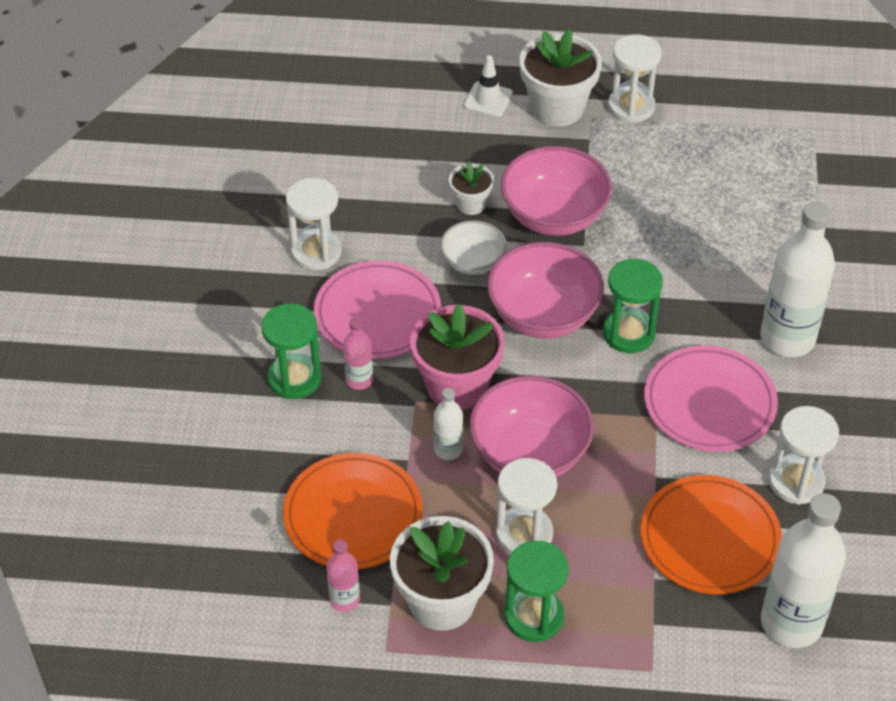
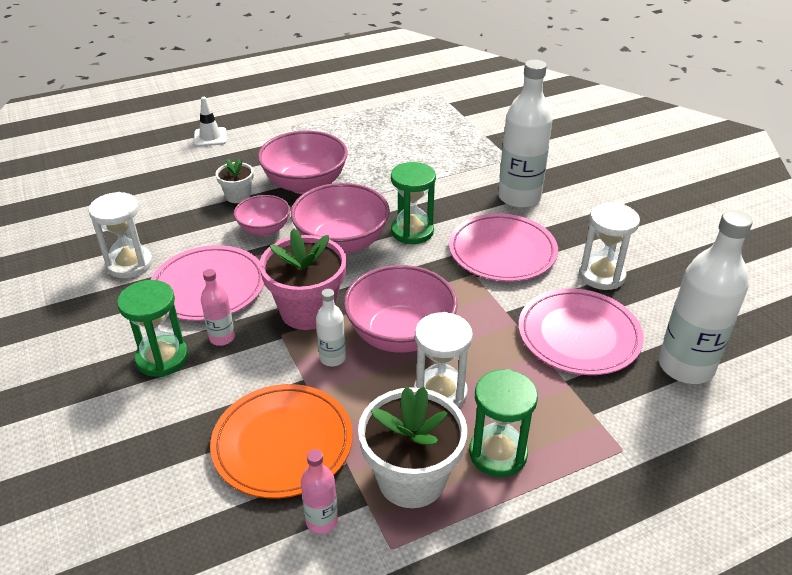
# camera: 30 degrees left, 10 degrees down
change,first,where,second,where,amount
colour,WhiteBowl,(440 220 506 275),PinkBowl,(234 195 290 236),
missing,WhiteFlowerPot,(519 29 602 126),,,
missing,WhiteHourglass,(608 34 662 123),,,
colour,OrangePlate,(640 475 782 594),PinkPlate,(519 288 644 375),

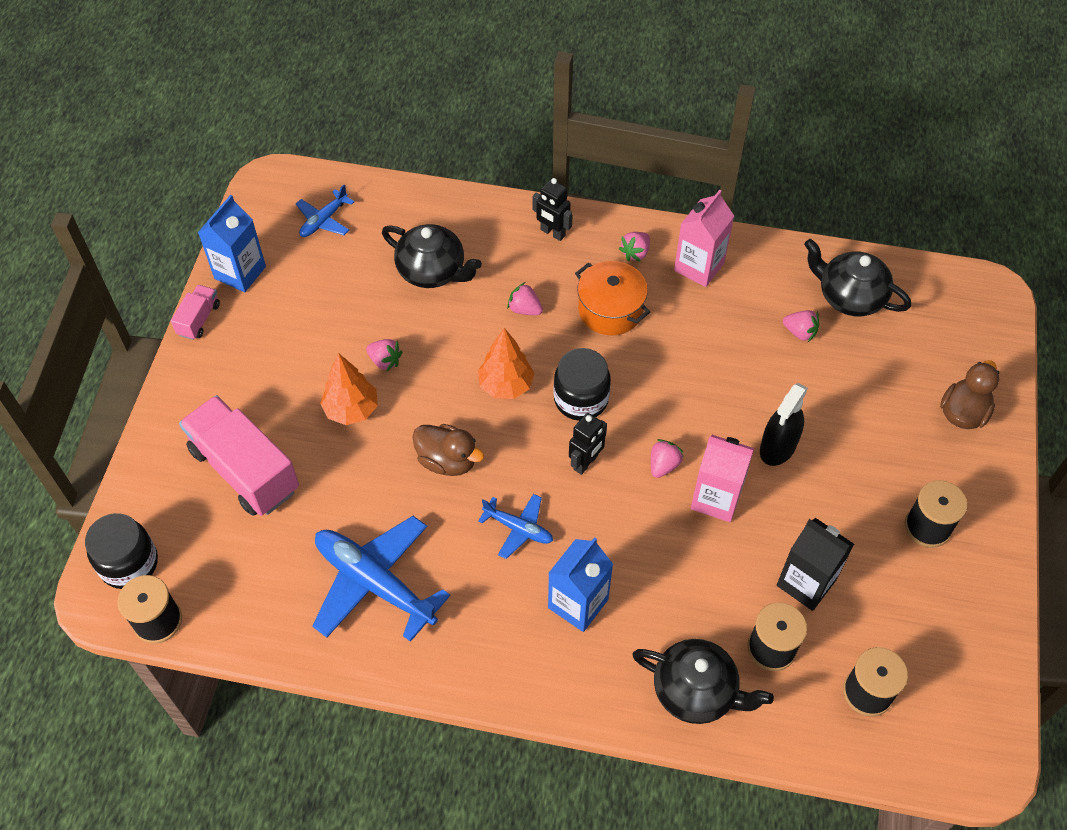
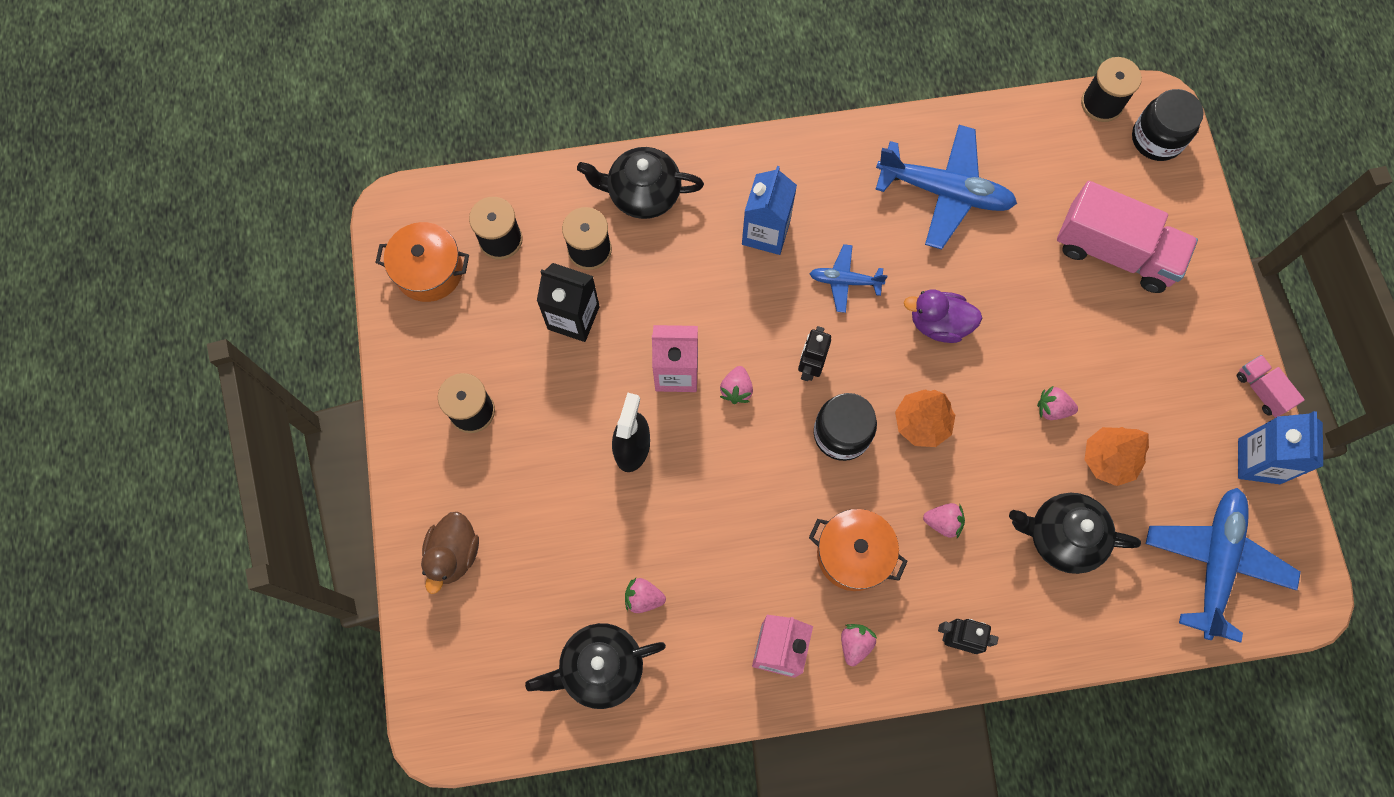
# camera: 160 degrees right, 15 degrees up
change,first,where,second,where,amount
spun,PinkTruck,(171 285 220 340),,(1237 355 1305 418),150 degrees clockwise
size,BluePlane,(296 184 354 237),,(1146 488 1301 643),x1.93
relocated,OrangeTree,(320 353 378 425),,(1085 427 1149 486),
colour,BrownDuck,(413 424 484 476),PurpleDuck,(904 289 982 343),
spun,BlackTeapot,(804 239 911 316),,(525 623 666 709),150 degrees clockwise
appeared,,,OrangePot,(375 222 469 302),

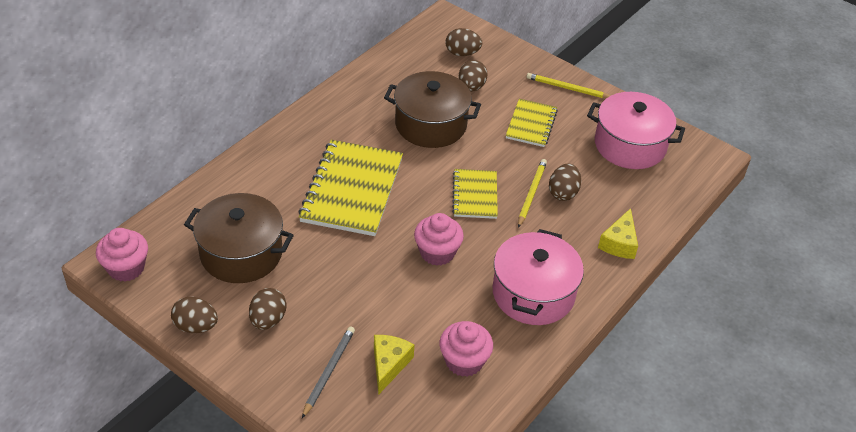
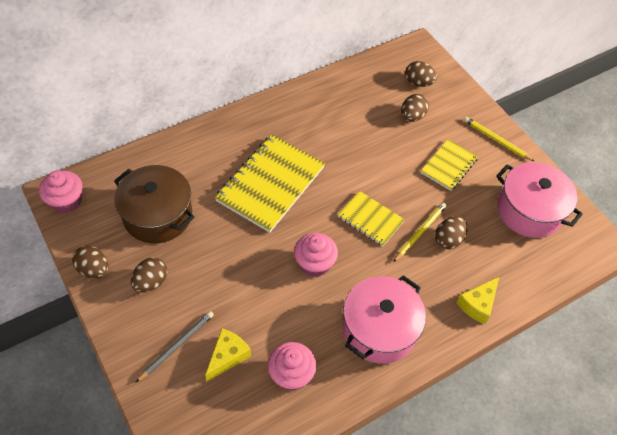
# camera: 20 degrees right, 10 degrees up
change,first,where,second,where,amount
missing,BrownPot,(384 71 481 148),,,
spun,YellowNotebook,(452 169 498 219),,(338 191 405 246),75 degrees counterclockwise

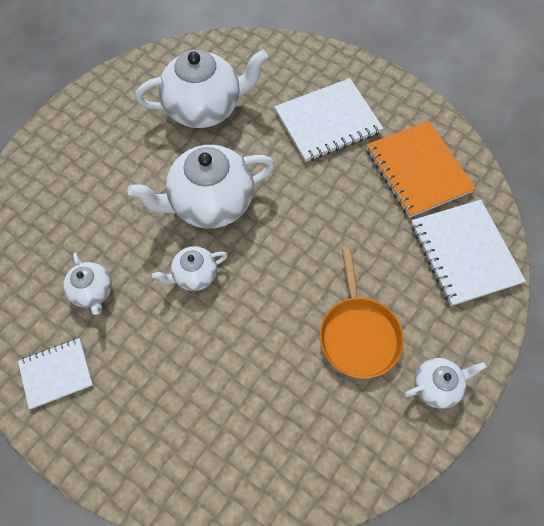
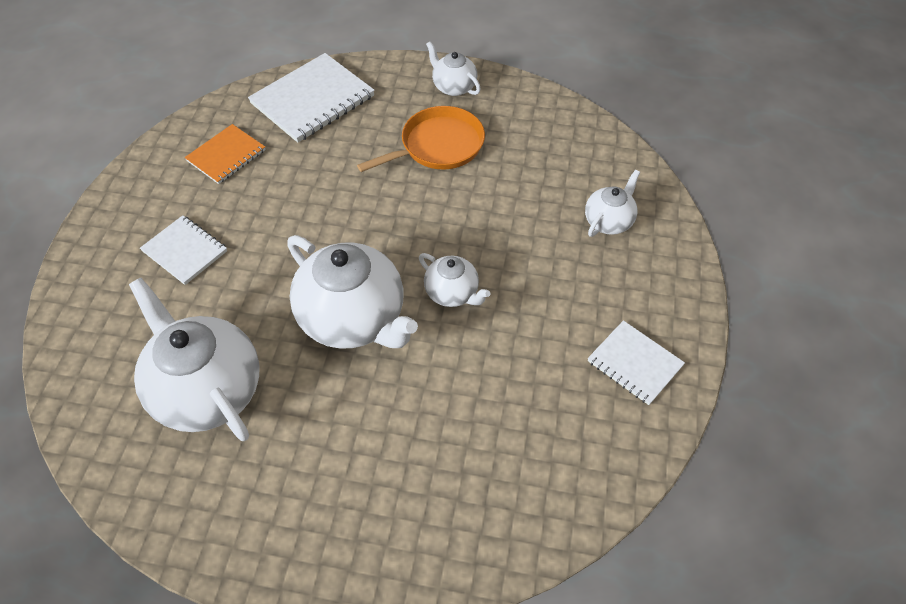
# camera: 115 degrees left, 10 degrees down
change,first,where,second,where,amount
relocated,WhiteTeapot,(63 253 112 315),,(585 170 640 237),
size,WhiteNotebook,(274 78 384 162),,(140 215 227 285),x0.60
size,OrangeNotebook,(366 121 476 218),,(185 124 266 184),x0.60

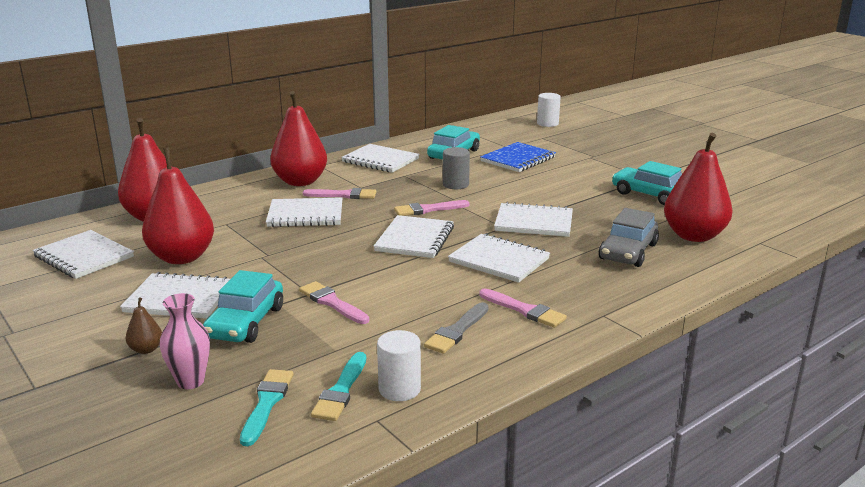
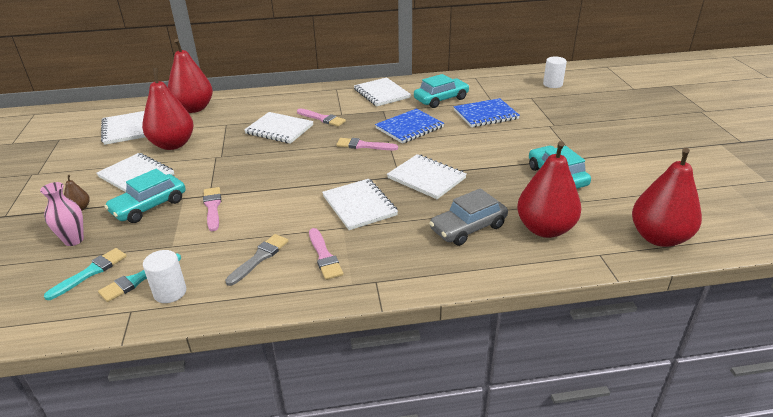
# camera: 30 degrees right, 10 degrees up
change,first,where,second,where,amount
relocated,RedPear,(270 91 327 186),,(632 148 702 247),
missing,WhiteNotebook,(374 215 454 258),,,
spun,GreyBrush,(424 302 489 354),,(225 234 288 286),150 degrees clockwise
exchanged,GreyCylinder,(443 147 470 189),BlueNotebook,(375 109 444 144),

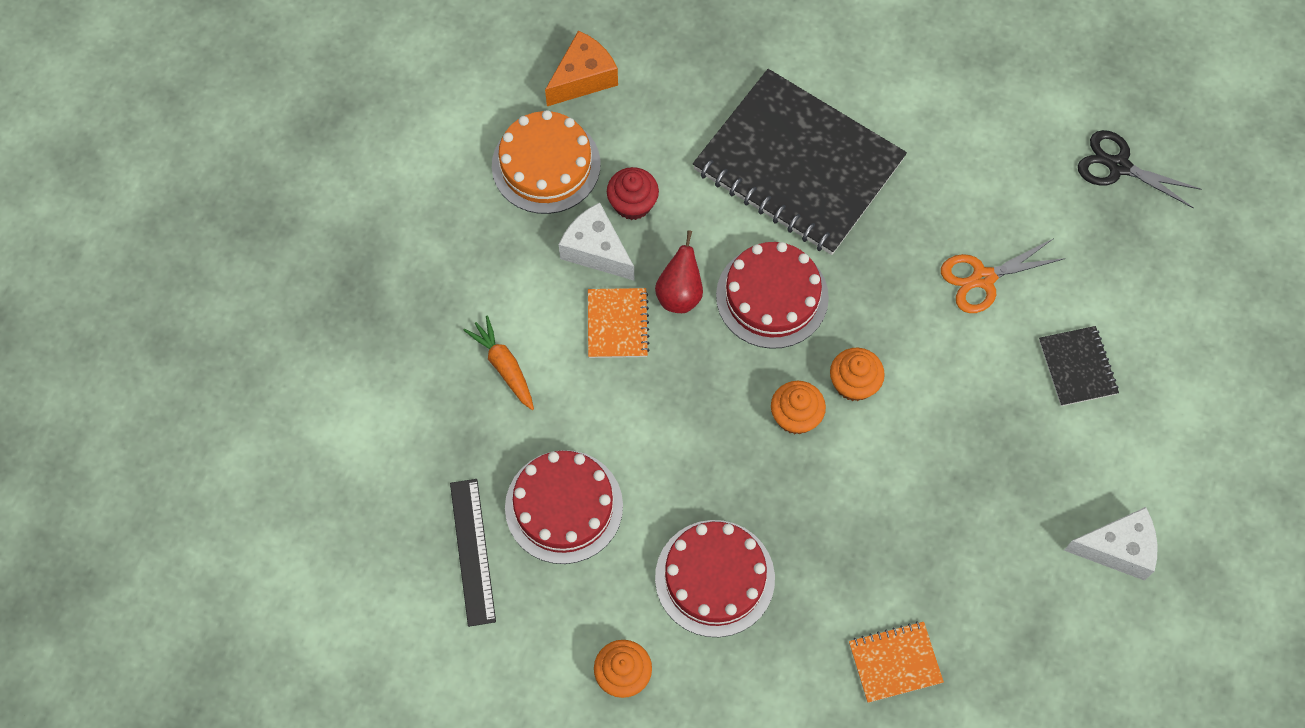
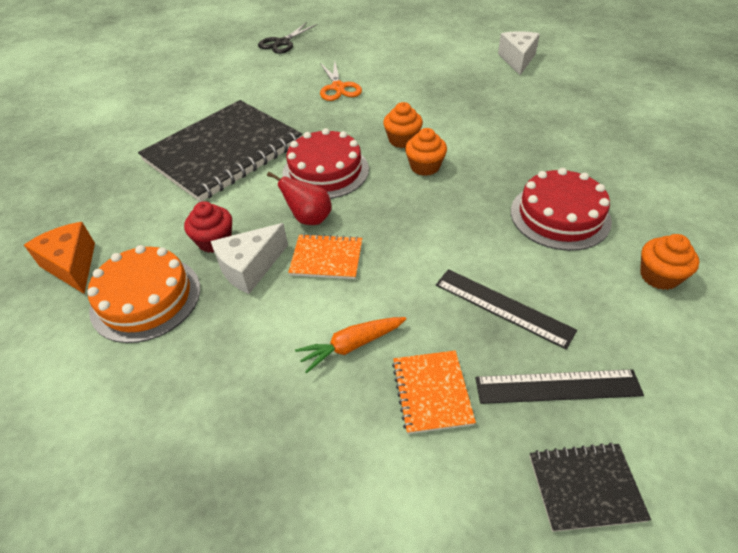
# camera: 80 degrees left, 20 degrees down
change,first,where,second,where,amount
exchanged,RedCake,(505 450 623 564),BlackRuler,(436 269 577 349),
relocated,OrangeNotebook,(849 621 944 703),,(392 351 476 434),
relocated,BlackNotebook,(1039 326 1119 406),,(530 443 651 532),

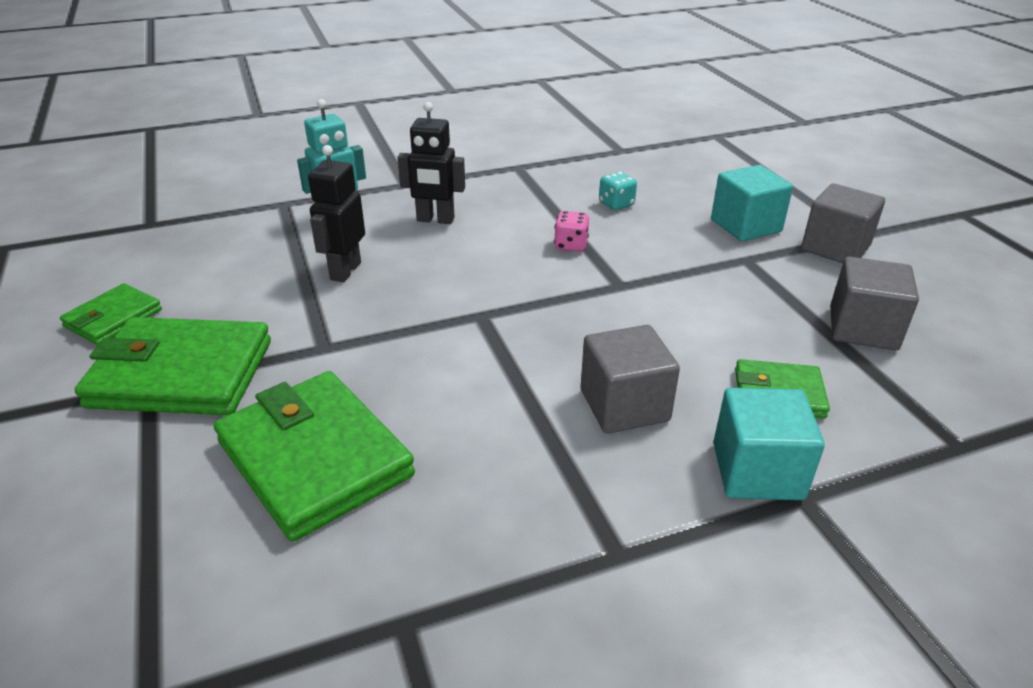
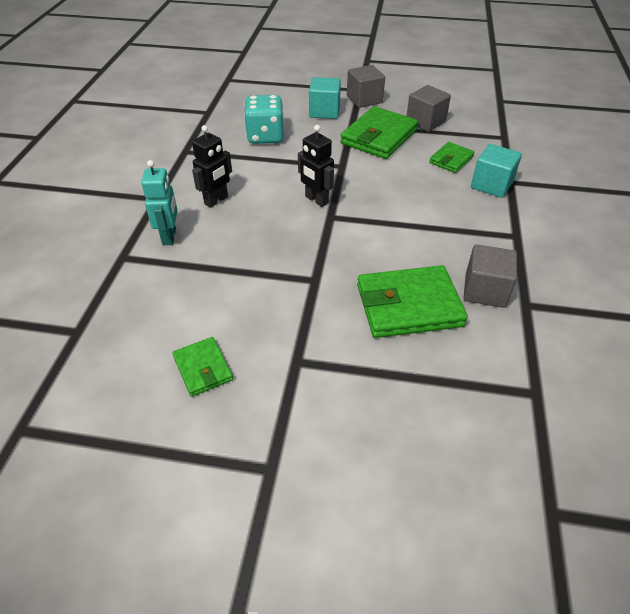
# camera: 60 degrees left, 10 degrees up
change,first,where,second,where,amount
relocated,GreenWallet,(75 317 271 415),,(340 106 418 159),
relocated,BlackRobot,(308 145 365 282),,(298 125 334 207),
missing,PinkDice,(554 211 589 252),,,
relocated,GreyCube,(581 325 680 434),,(464 244 517 308),
size,TurquoiseDice,(599 172 637 210),,(244 95 284 144),x2.07

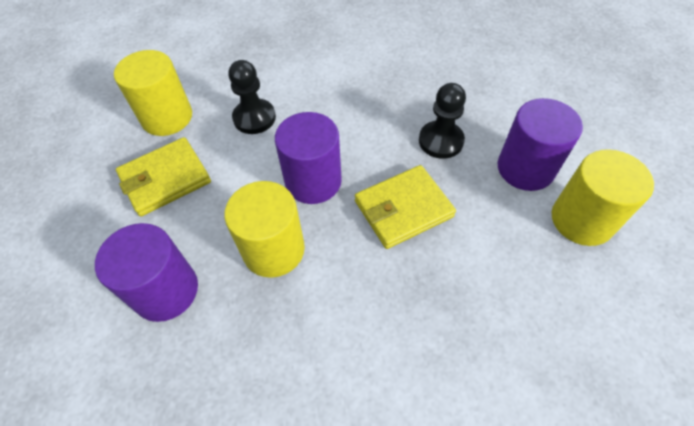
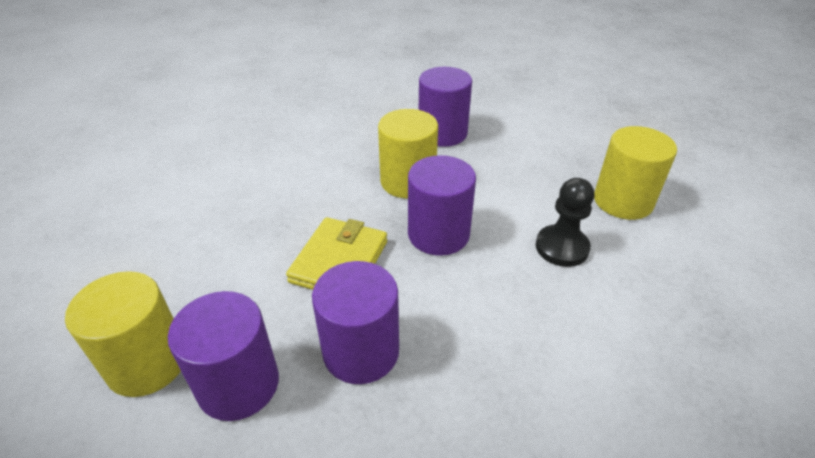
# camera: 135 degrees right, 15 degrees down
change,first,where,second,where,amount
missing,YellowWallet,(116 137 211 217),,,
exchanged,BlackPawn,(419 83 466 159),PurpleCylinder,(312 261 399 384),

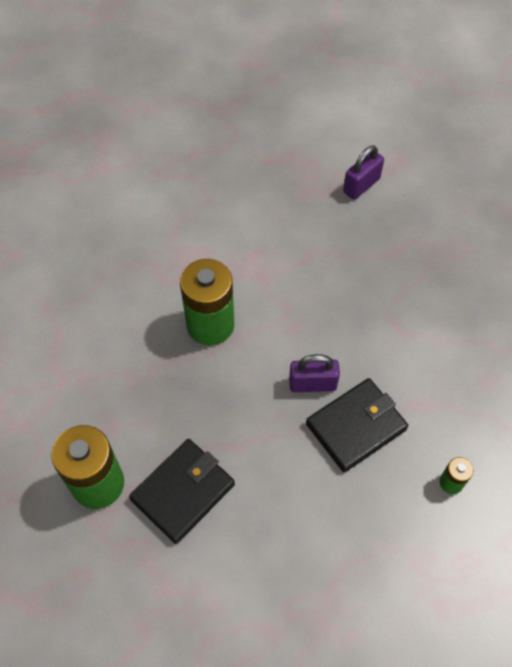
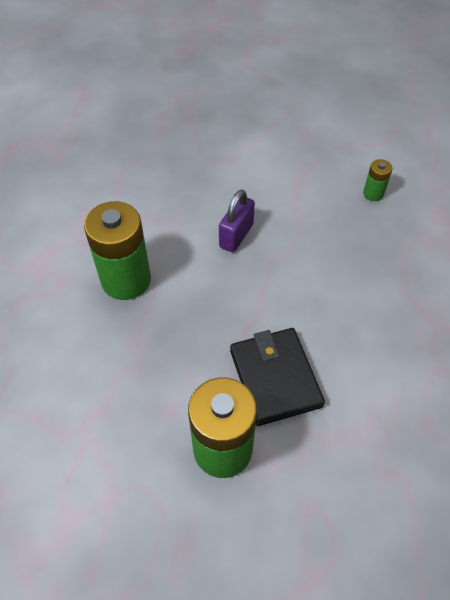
# camera: 60 degrees left, 5 degrees down
change,first,where,second,where,amount
missing,BlackWallet,(306 378 408 472),,,
missing,PurplePadlock,(343 145 384 200),,,

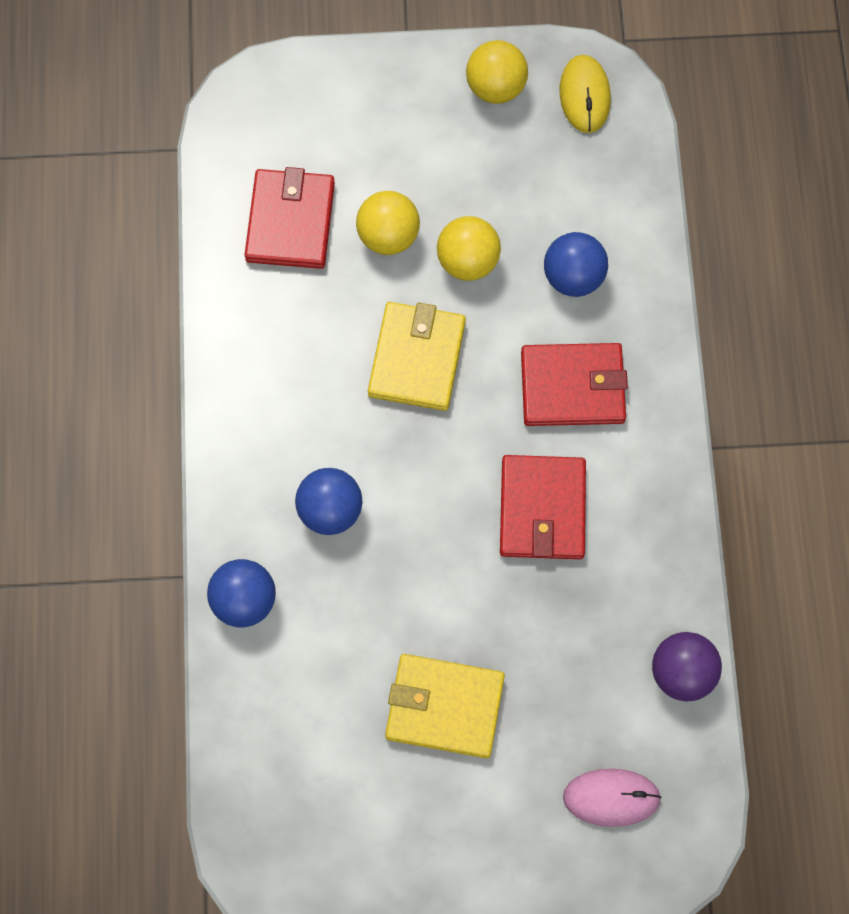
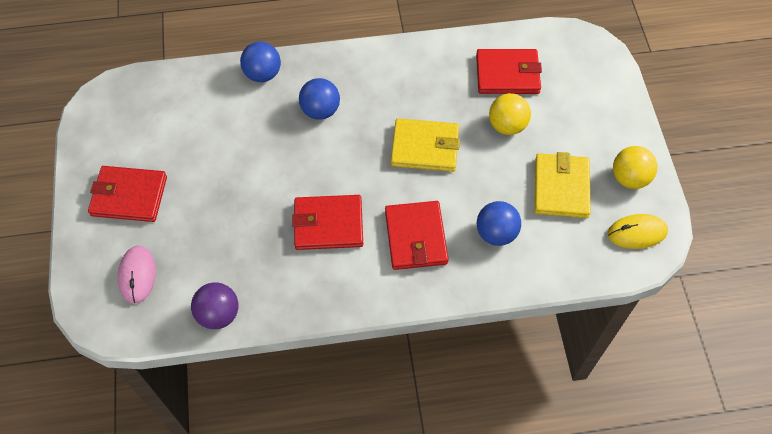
# camera: 85 degrees right, 10 degrees down
change,first,where,second,where,amount
relocated,YellowWallet,(385 654 505 758),,(534 152 591 218),
missing,YellowBall,(437 216 501 281),,,
appeared,,,RedWallet,(88 166 167 222),

